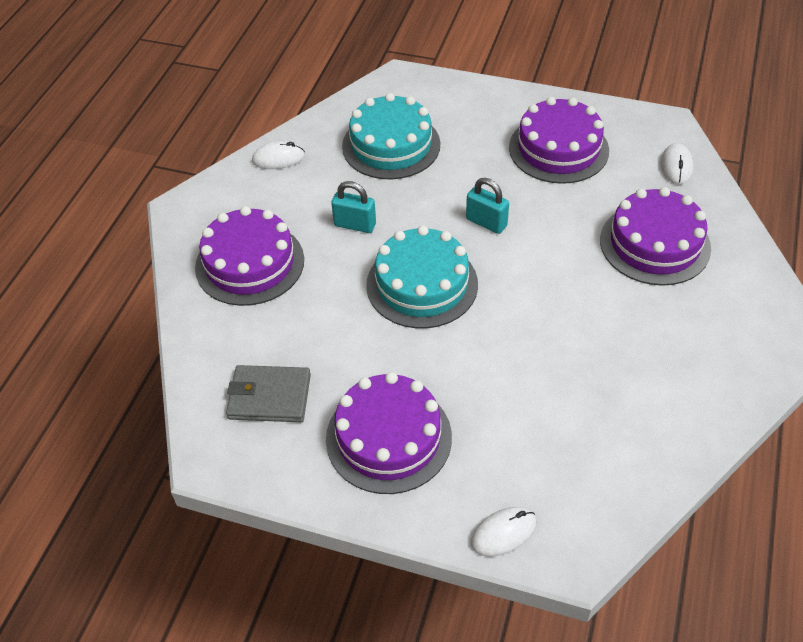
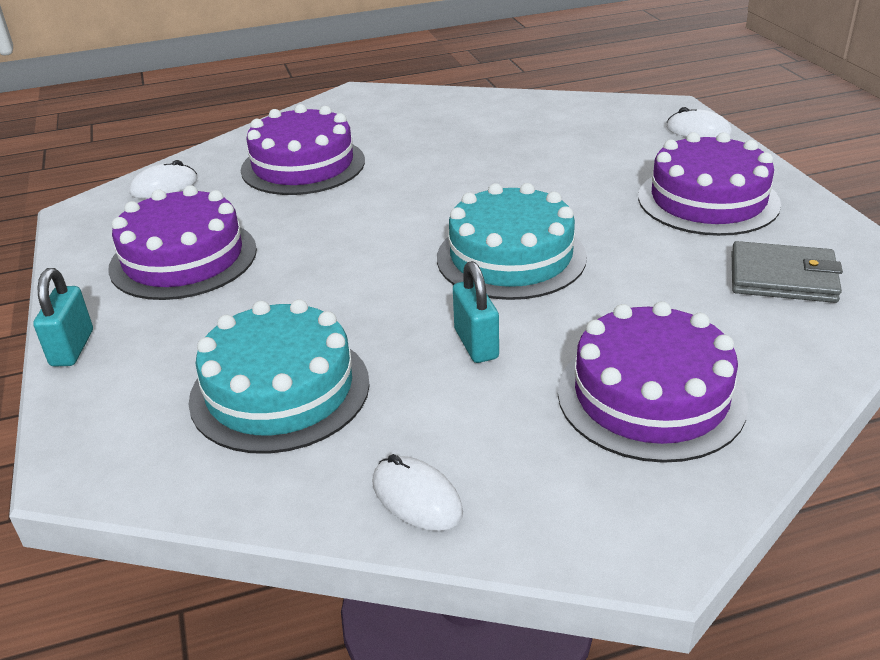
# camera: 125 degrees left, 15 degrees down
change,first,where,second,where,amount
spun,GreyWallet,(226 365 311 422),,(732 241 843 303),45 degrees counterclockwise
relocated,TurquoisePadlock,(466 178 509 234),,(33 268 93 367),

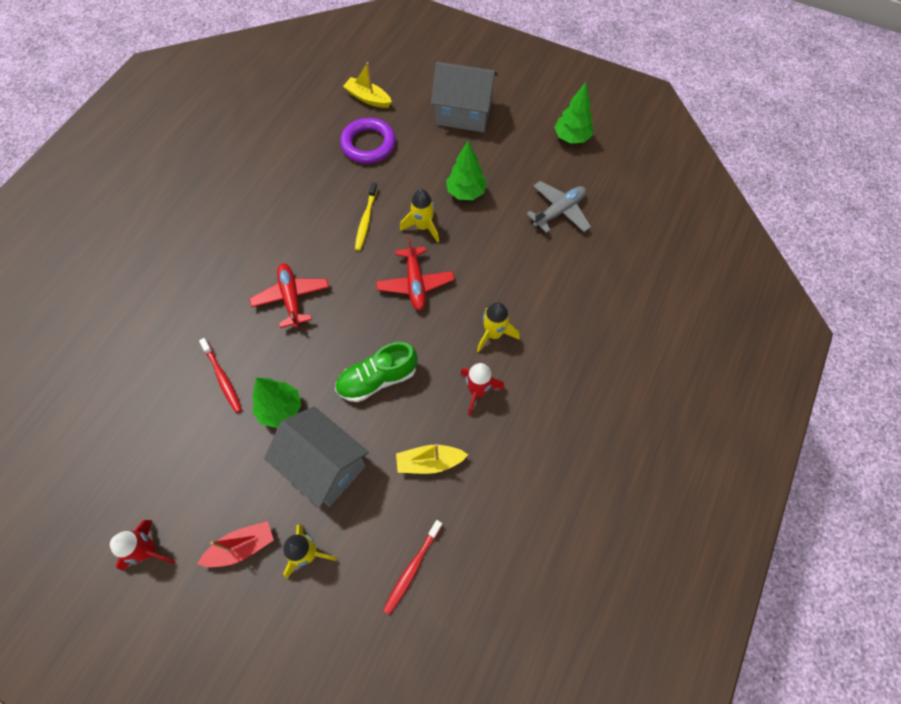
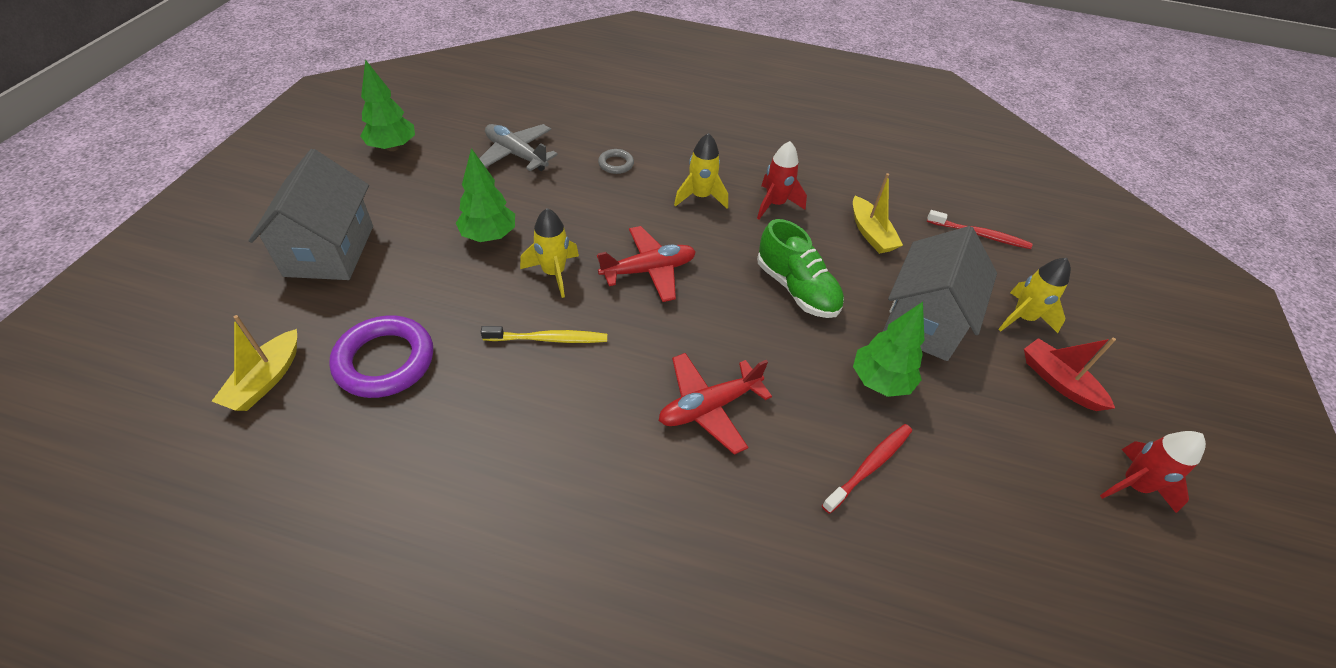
# camera: 105 degrees left, 15 degrees down
change,first,where,second,where,amount
appeared,,,GreyRing,(598 149 634 174),

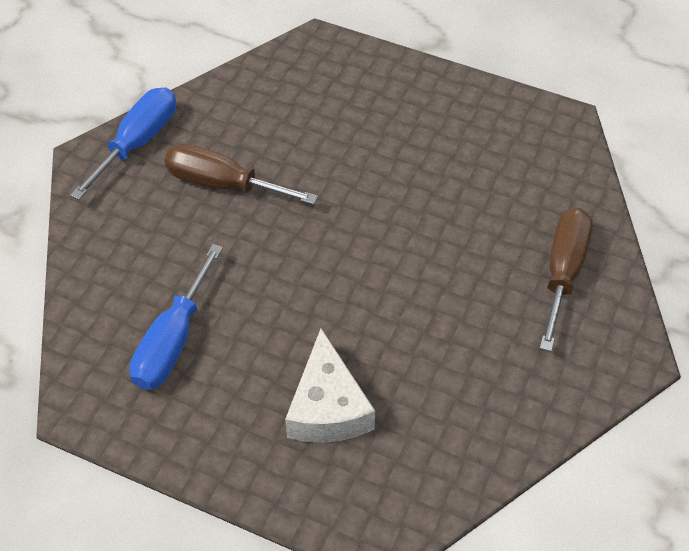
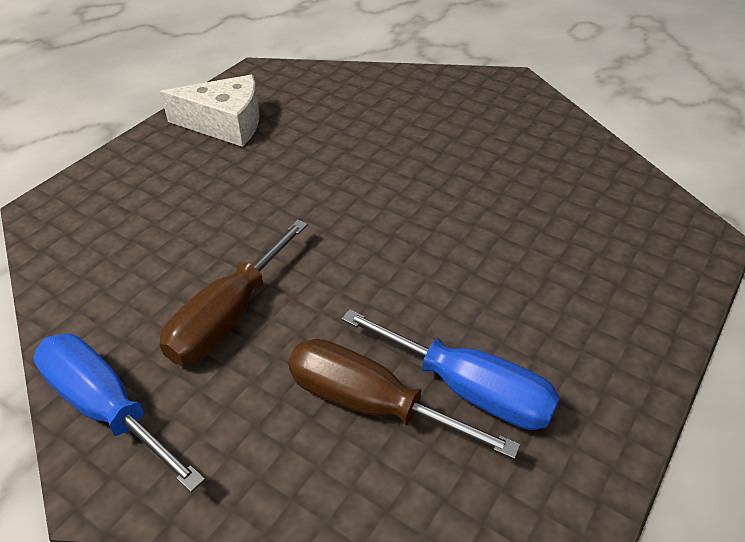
# camera: 80 degrees left, 10 degrees down
change,first,where,second,where,amount
relocated,WhiteCheese,(285 329 375 443),,(160 75 259 147),
relocated,BrownScrewdriver,(540 208 593 351),,(288 339 520 459),

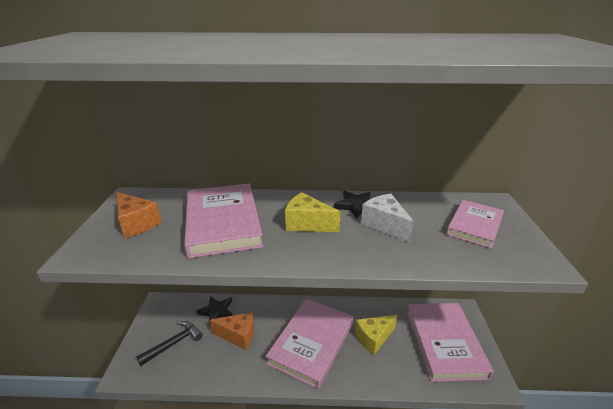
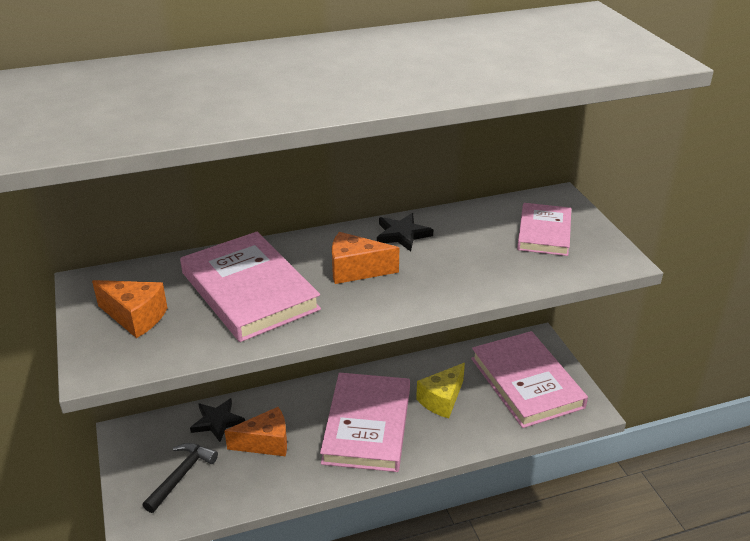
# camera: 20 degrees left, 5 degrees up
change,first,where,second,where,amount
colour,YellowCheese,(285 192 341 232),OrangeCheese,(332 232 399 284),
missing,WhiteCheese,(361 194 414 243),,,

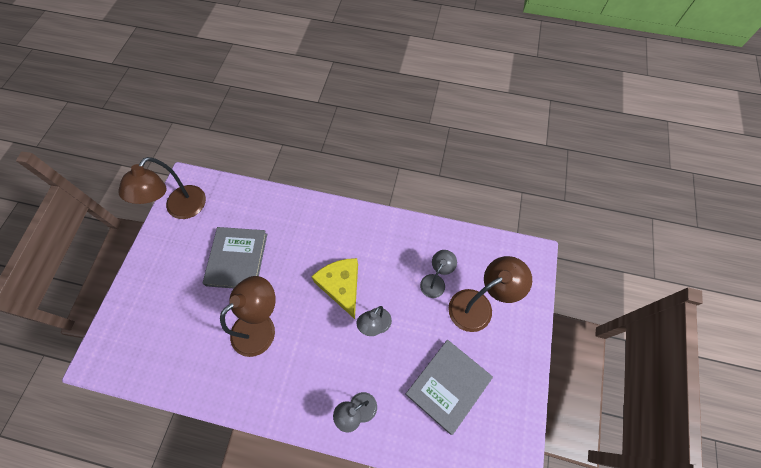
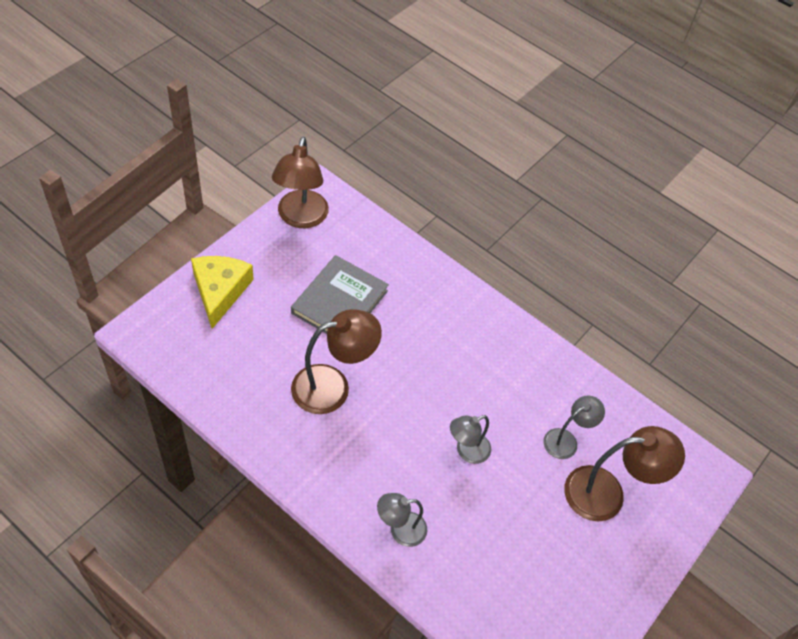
# camera: 20 degrees right, 10 degrees down
change,first,where,second,where,amount
spun,BrownLamp,(118 157 206 219),,(272 137 329 228),45 degrees counterclockwise
relocated,YellowCheese,(311 258 358 319),,(191 256 254 329),
missing,GreyBook,(405 340 493 435),,,

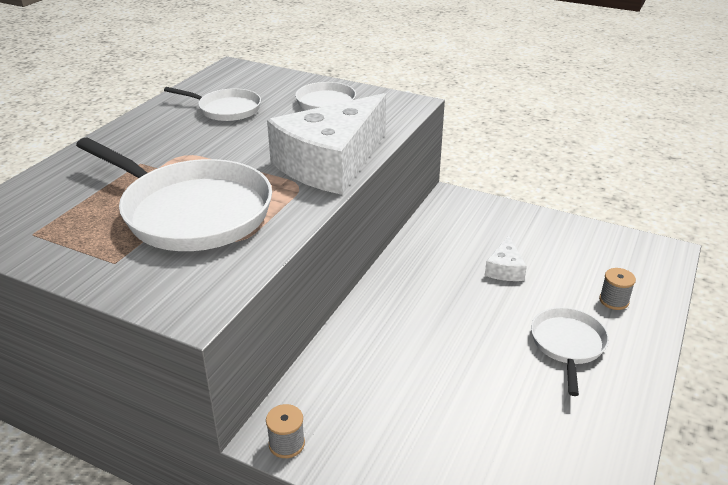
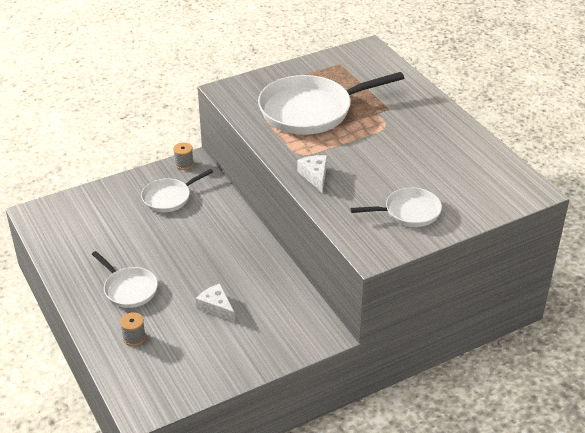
# camera: 125 degrees right, 5 degrees up
change,first,where,second,where,amount
relocated,WhitePan,(164 87 261 121),,(141 169 213 212),
size,WhiteCheese,(267 93 386 195),,(297 155 327 193),x0.42

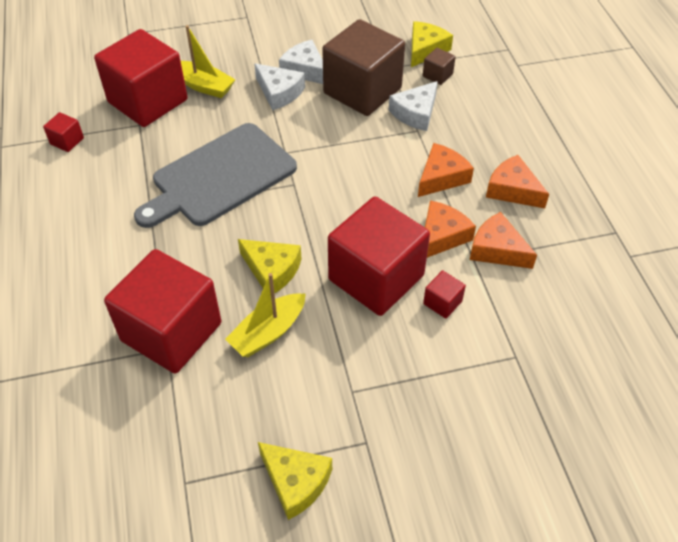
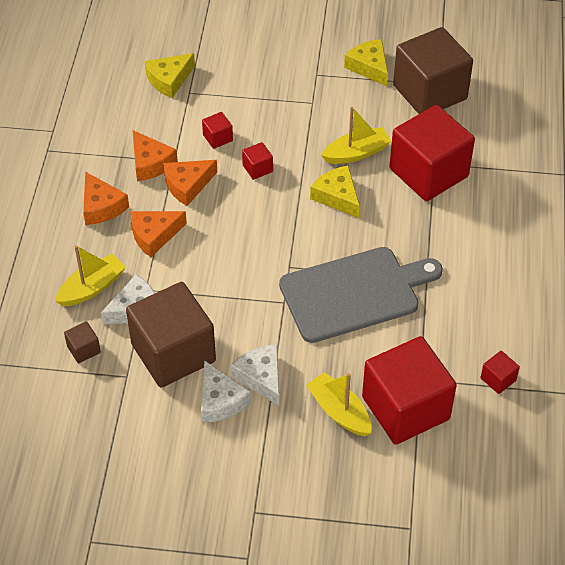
# camera: 160 degrees left, 0 degrees up
change,first,where,second,where,amount
size,RedCube,(328 197 430 316),,(242 142 273 180),x0.40
relocated,YellowCheese,(411 21 453 67),,(145 53 195 98),
appeared,,,YellowBoat,(55 245 126 306),
appeared,,,BrownCube,(393 27 473 114),

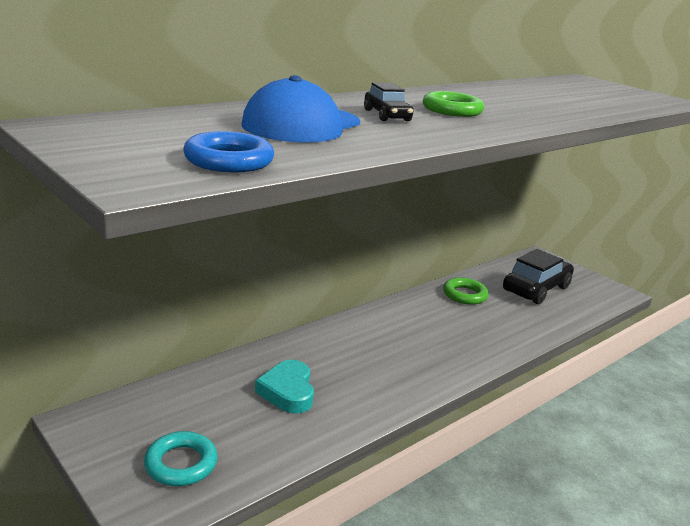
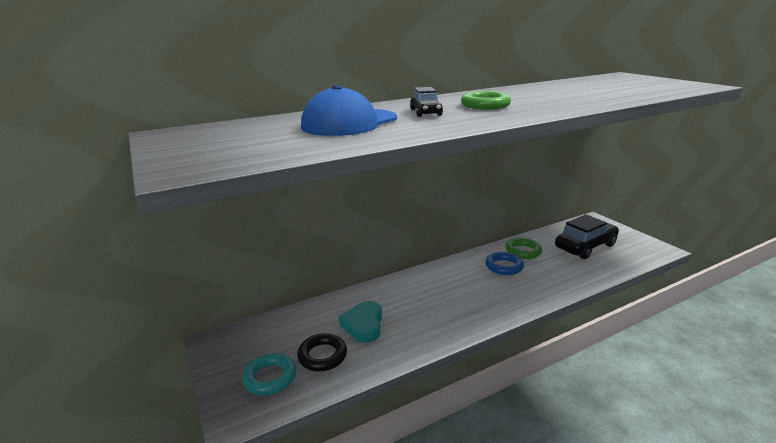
# camera: 15 degrees right, 0 degrees up
change,first,where,second,where,amount
relocated,BlueRing,(183 131 274 172),,(485 252 524 275),
appeared,,,BlackRing,(297 333 347 371),

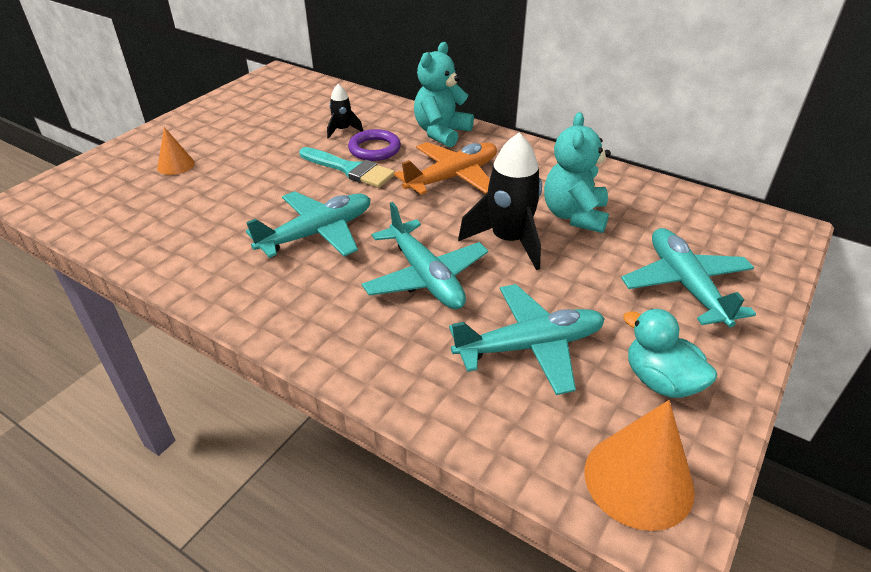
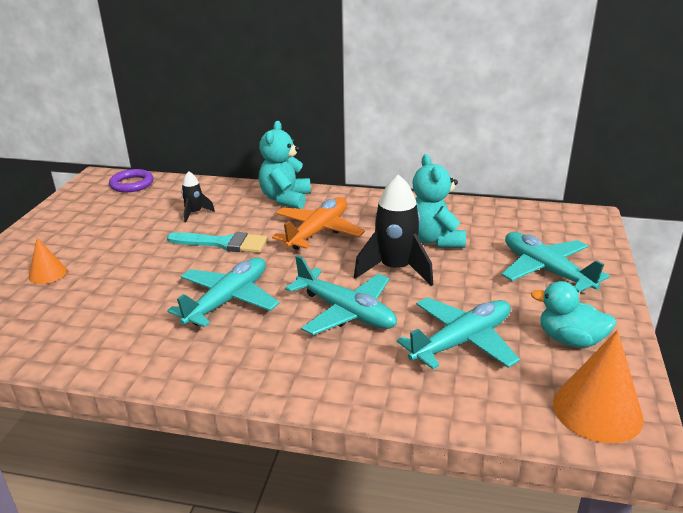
# camera: 20 degrees left, 10 degrees down
change,first,where,second,where,amount
relocated,PurpleRing,(348 129 401 161),,(109 169 154 192),

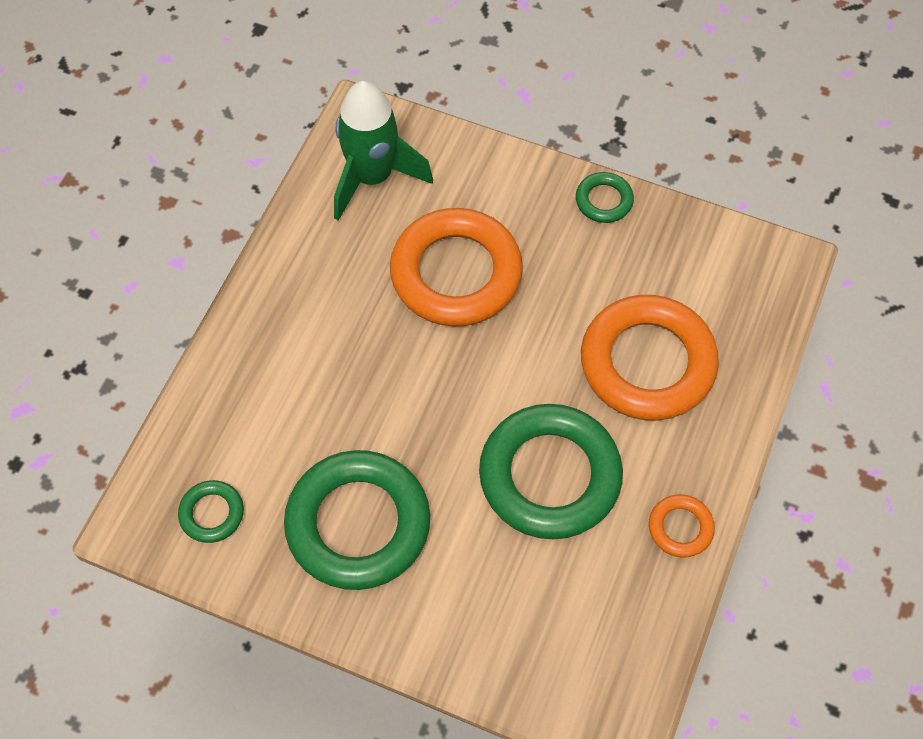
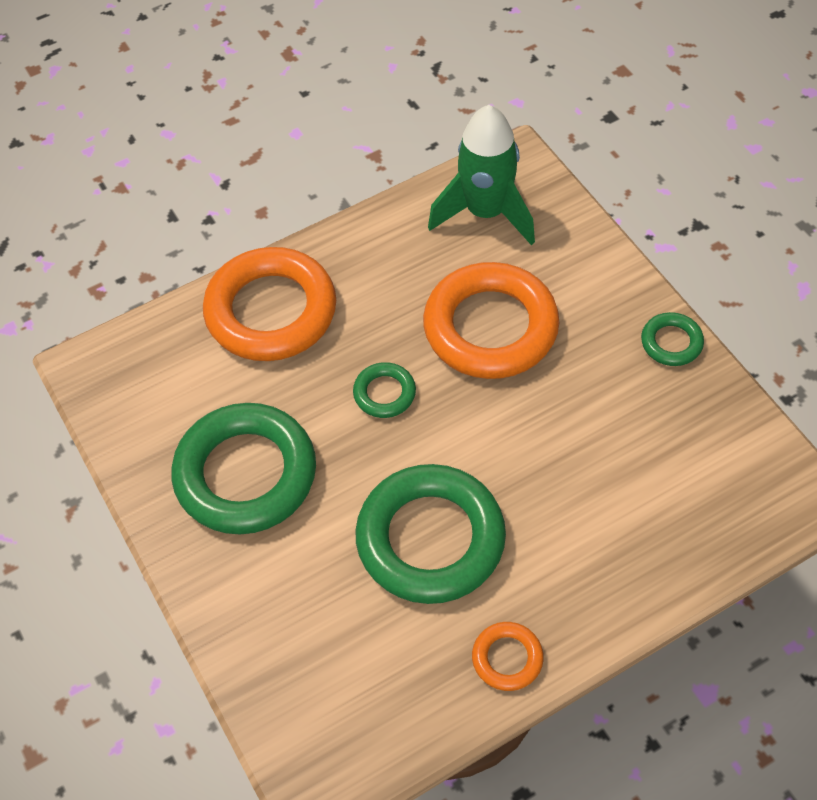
# camera: 40 degrees right, 5 degrees down
change,first,where,second,where,amount
relocated,GreenRing,(178 480 244 543),,(353 362 416 418),
relocated,OrangeRing,(581 295 719 420),,(203 247 336 361),

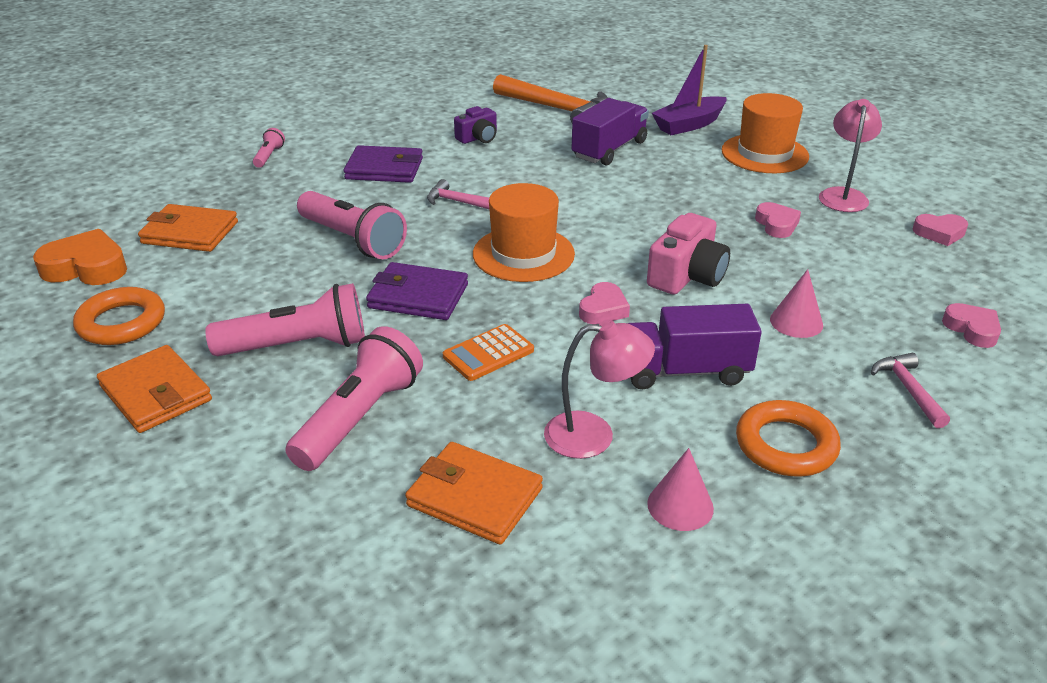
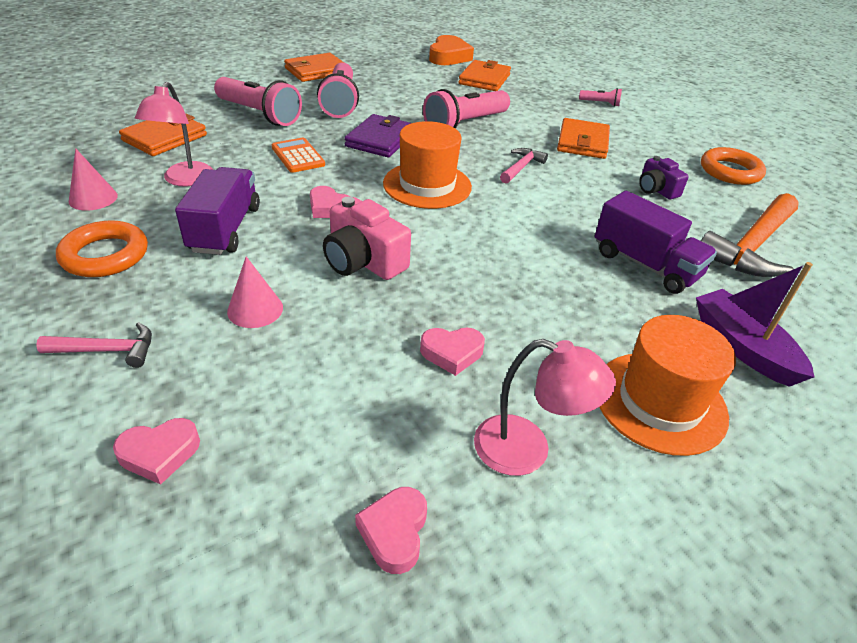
# camera: 95 degrees right, 5 degrees up
change,first,where,second,where,amount
relocated,OrangeRing,(73 287 165 345),,(701 147 766 185),
colour,PurpleWallet,(344 145 423 183),OrangeWallet,(557 118 610 159),

